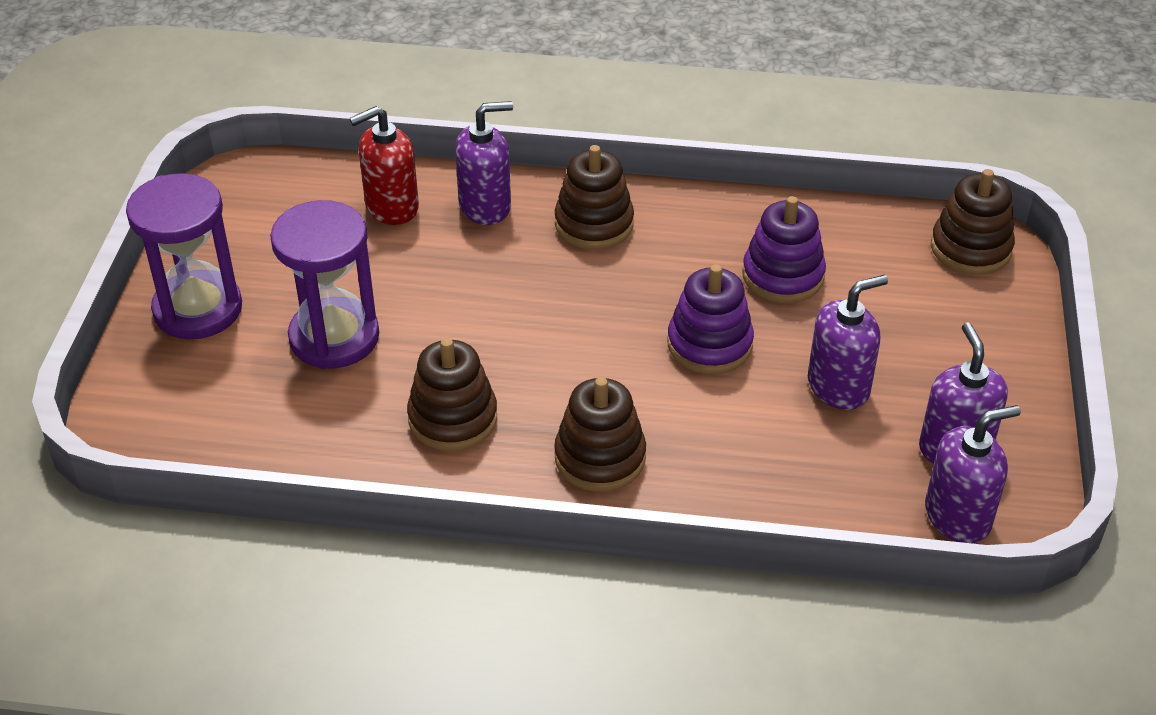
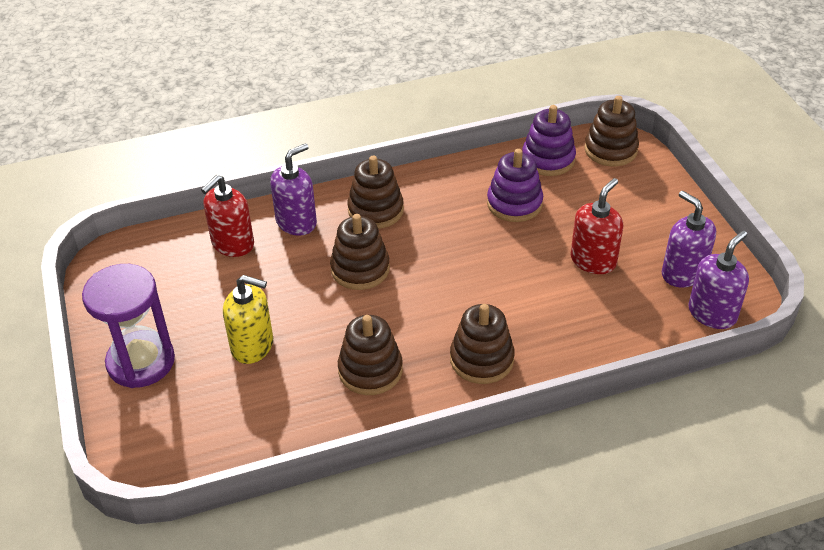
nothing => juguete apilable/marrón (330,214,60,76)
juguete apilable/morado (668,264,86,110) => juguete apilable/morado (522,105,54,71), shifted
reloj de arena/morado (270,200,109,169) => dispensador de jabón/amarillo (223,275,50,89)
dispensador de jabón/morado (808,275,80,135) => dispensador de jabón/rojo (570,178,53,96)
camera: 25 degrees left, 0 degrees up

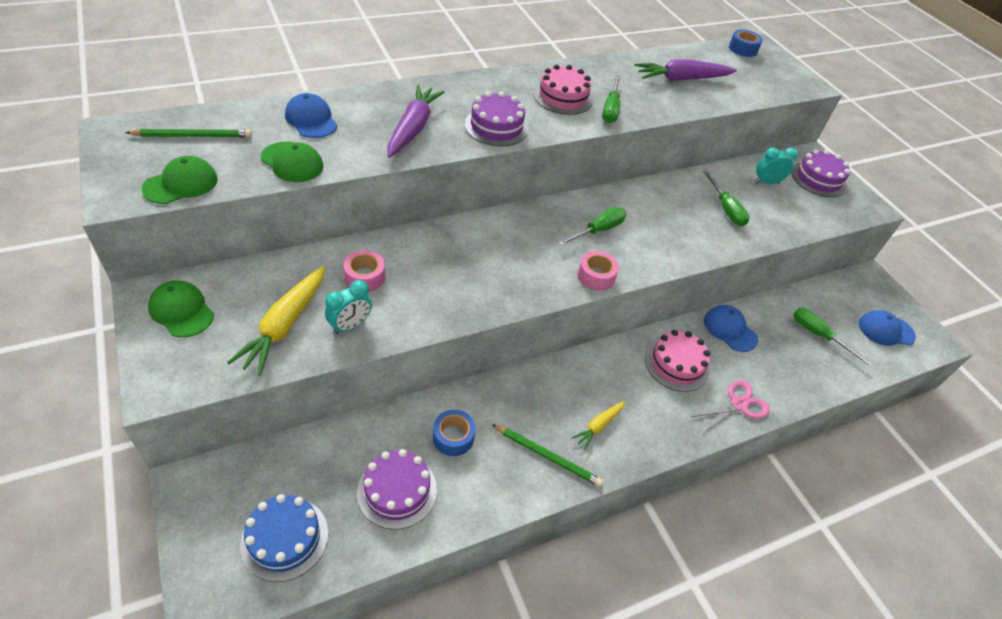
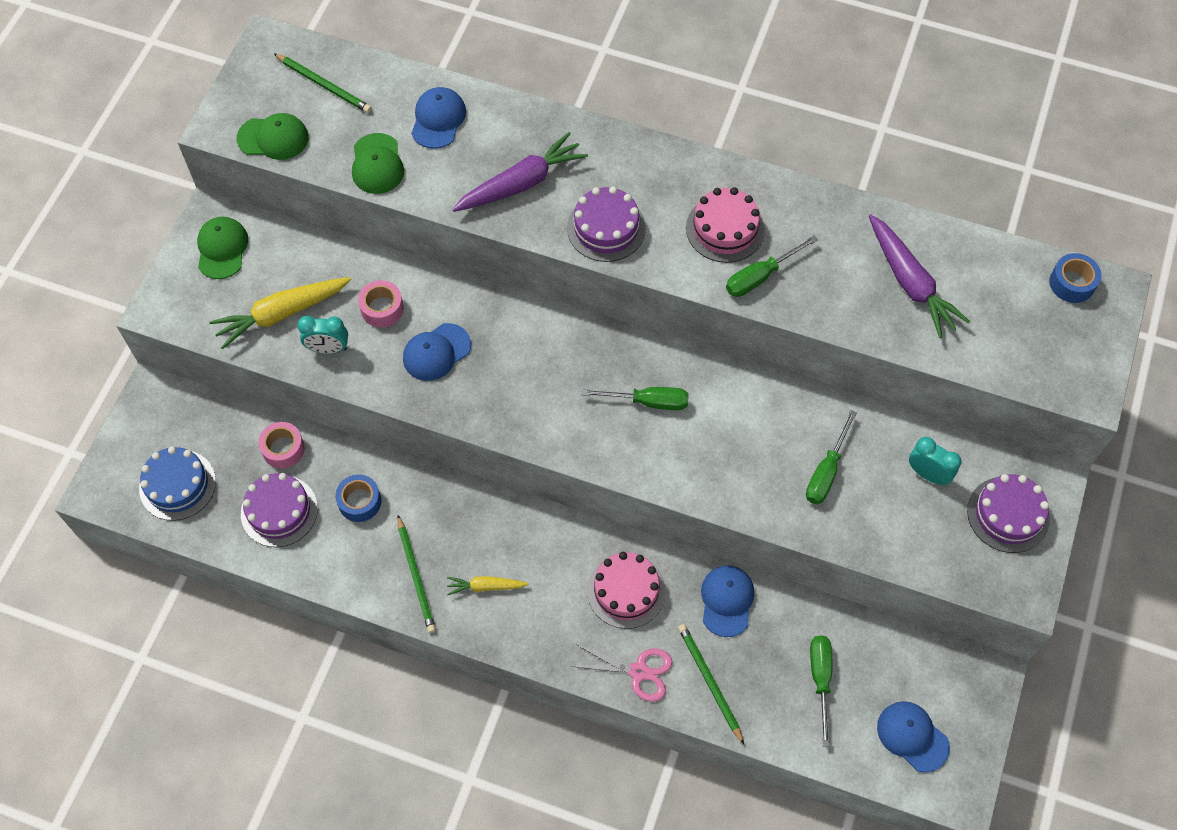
nothing => gorra/azul (403,323,68,58)
nothing => lápiz/verde (678,624,66,121)
cinta adhesiva/rosa (578,251,41,40) => cinta adhesiva/rosa (258,422,47,47), shifted
zanahoria/morado (635,59,102,22) => zanahoria/morado (869,214,101,124), 150 degrees counterclockwise
camera: 50 degrees right, 15 degrees up

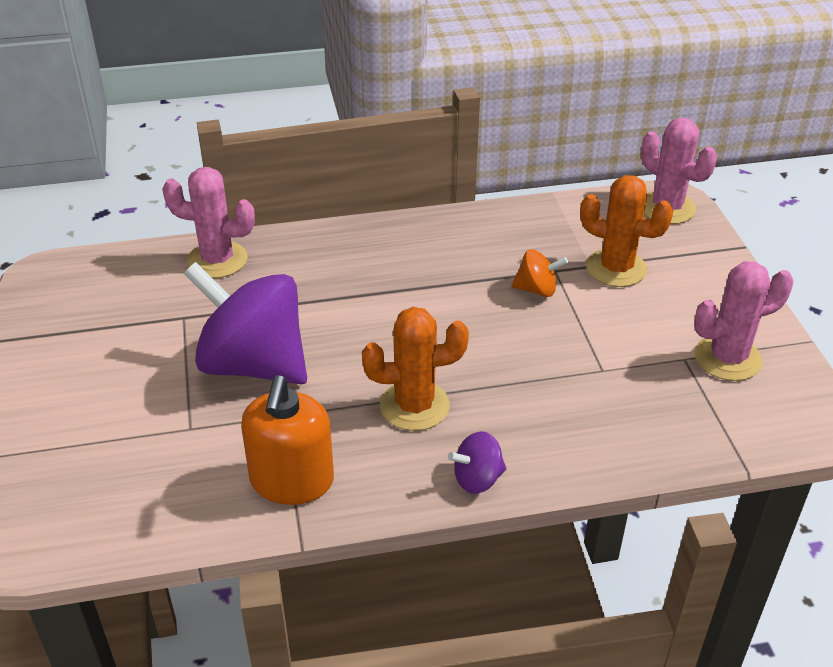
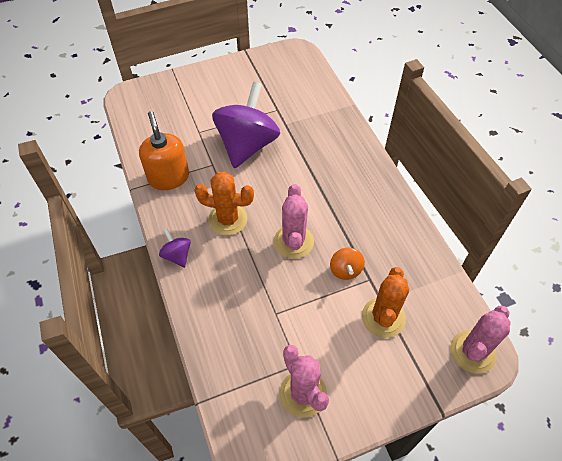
cactus/rosa (162,167,93,111) => cactus/rosa (274,184,40,75), shifted
dispensador de jabón/naranja (241,375,93,130) => dispensador de jabón/naranja (139,111,50,79), 75 degrees clockwise
cactus/naranja (362,307,107,124) => cactus/naranja (195,171,59,65), 60 degrees counterclockwise
camera: 80 degrees right, 15 degrees up

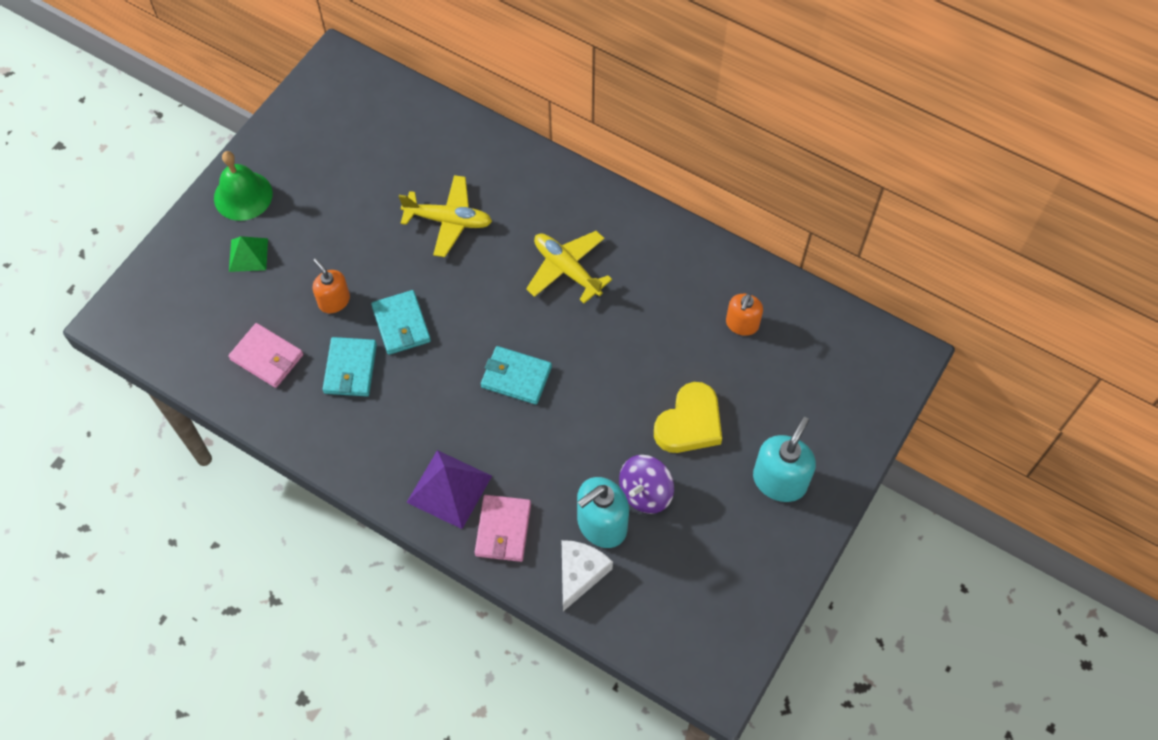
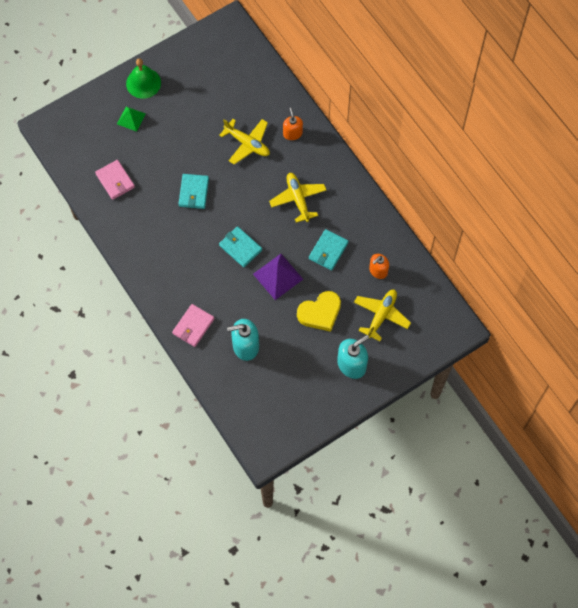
queso/blanco (562,540,51,71) => nothing
peonza/morado (619,455,55,59) => nothing
nothing => avión/amarillo (354,290,57,51)
dispensador de jabón/naranja (313,258,37,55) => dispensador de jabón/naranja (283,108,20,32), shifted
cartera/turquesa (323,337,54,60) => cartera/turquesa (309,229,39,42), shifted
pirámide/morado (406,450,86,79) => pirámide/morado (253,254,50,46), shifted
camera: 25 degrees right, 5 degrees up

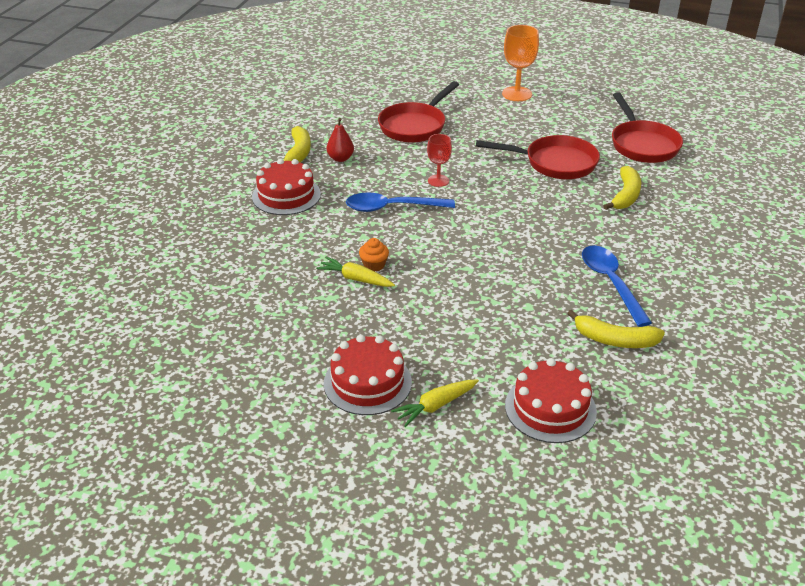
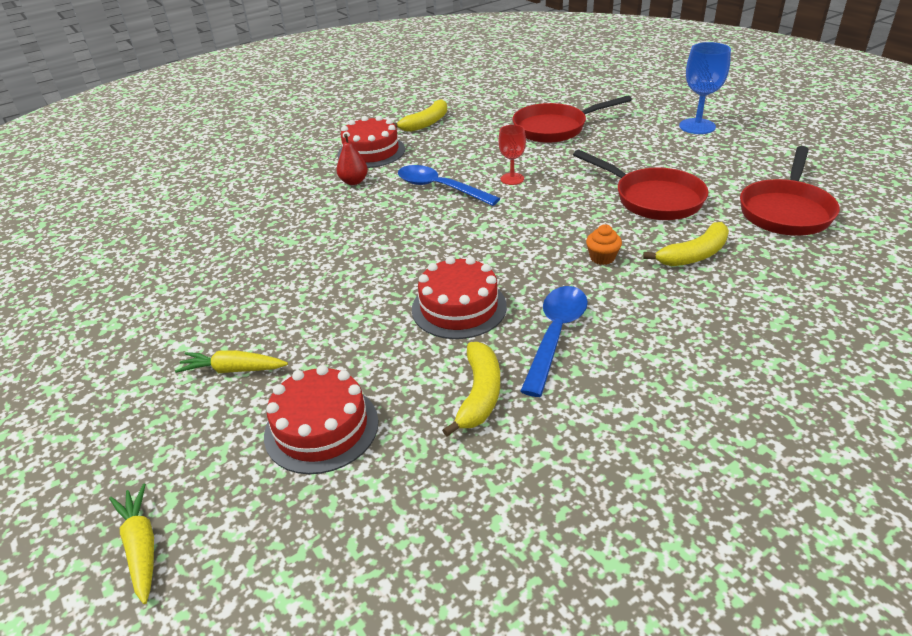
zanahoria/amarillo (316,257,79,30) => zanahoria/amarillo (109,483,45,121), shifted
tarta/rojo (324,335,88,80) => tarta/rojo (412,256,95,83), shifted
pera/rojo (327,118,27,44) => pera/rojo (337,134,31,51), shifted
magdalena/naranja (359,238,30,33) => magdalena/naranja (586,224,36,41), shifted
copa/naranja (502,25,37,76) => copa/azul (679,42,52,92)
plátano/amarillo (567,310,98,38) => plátano/amarillo (442,342,58,95), 135 degrees counterclockwise
camera: 40 degrees right, 0 degrees up

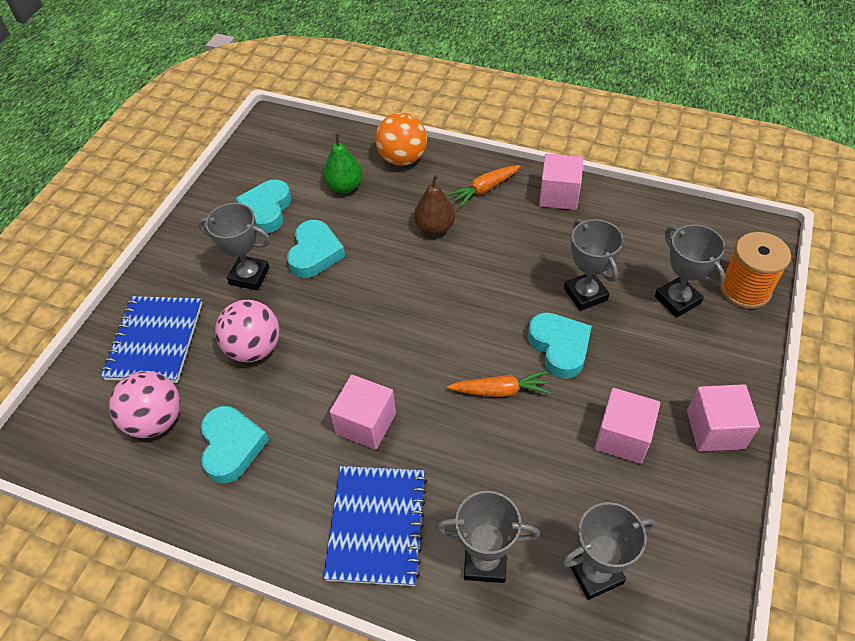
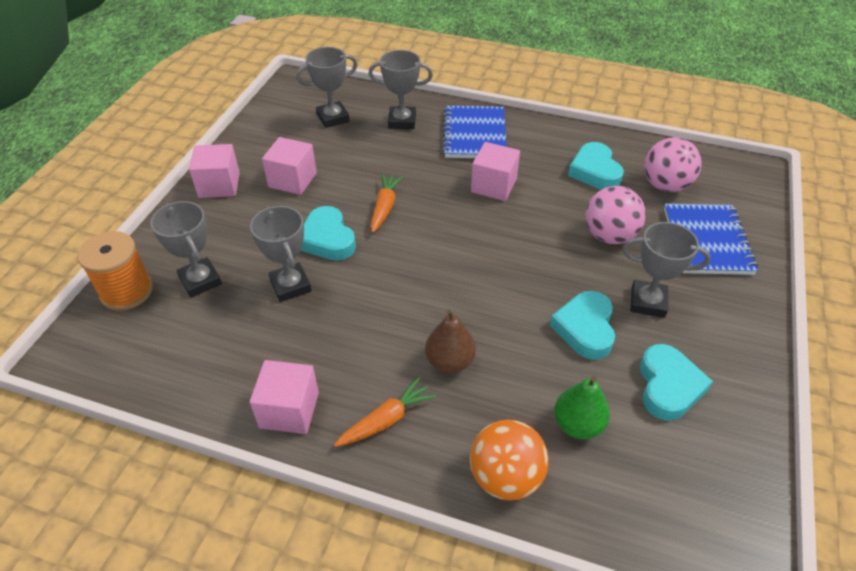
zanahoria/naranja (447,371,104,26) => zanahoria/naranja (371,174,32,59), 105 degrees clockwise
camera: 175 degrees right, 5 degrees down

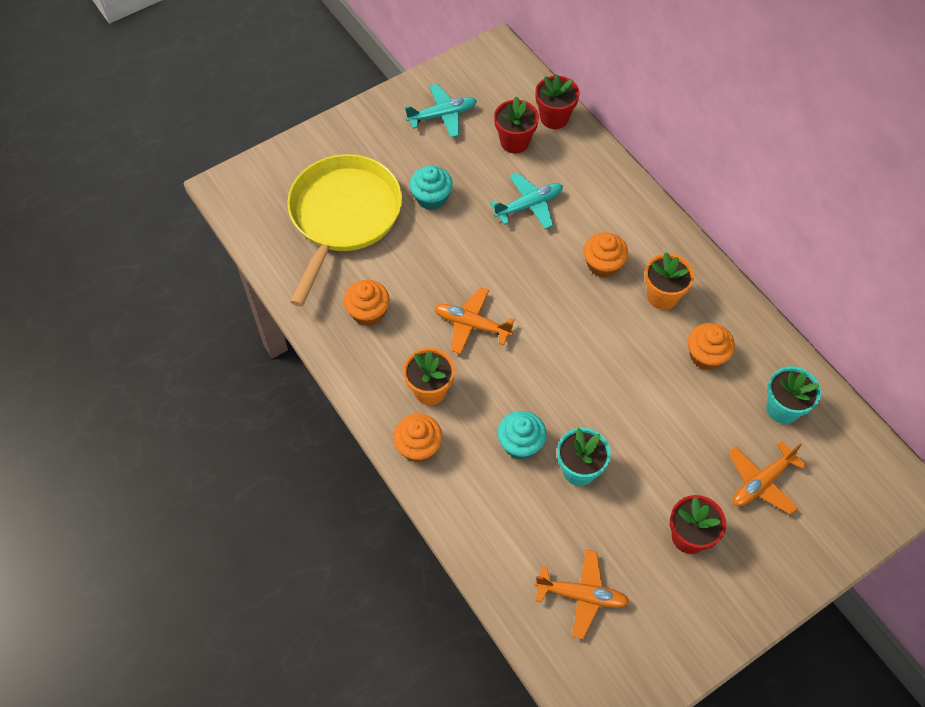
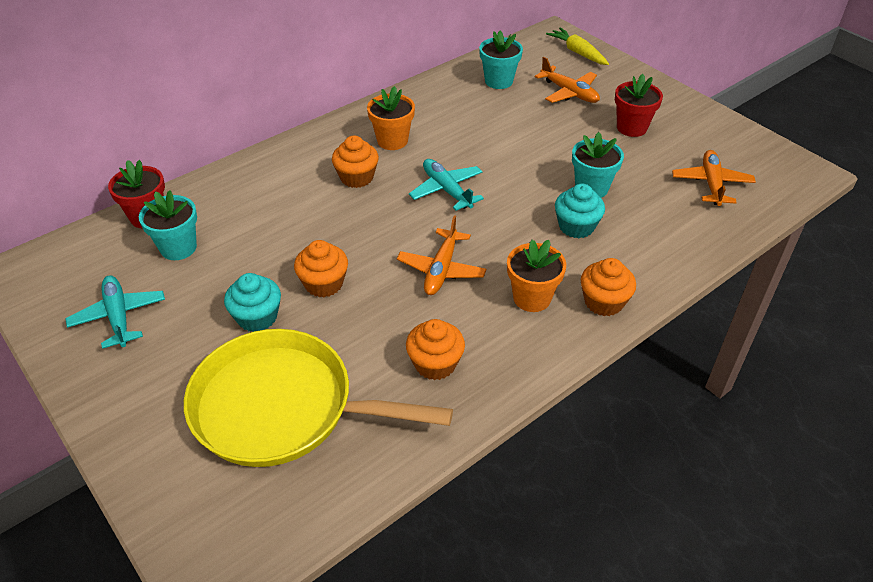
nothing => zanahoria/amarillo (546,28,63,37)
avión/turquesa (490,172,73,57) => avión/turquesa (409,159,75,52), shifted
magdalena/naranja (688,323,47,47) => magdalena/naranja (294,240,54,57), shifted
maceta/rojo (494,96,45,57) => maceta/turquesa (139,190,58,70)
camera: 95 degrees left, 15 degrees down

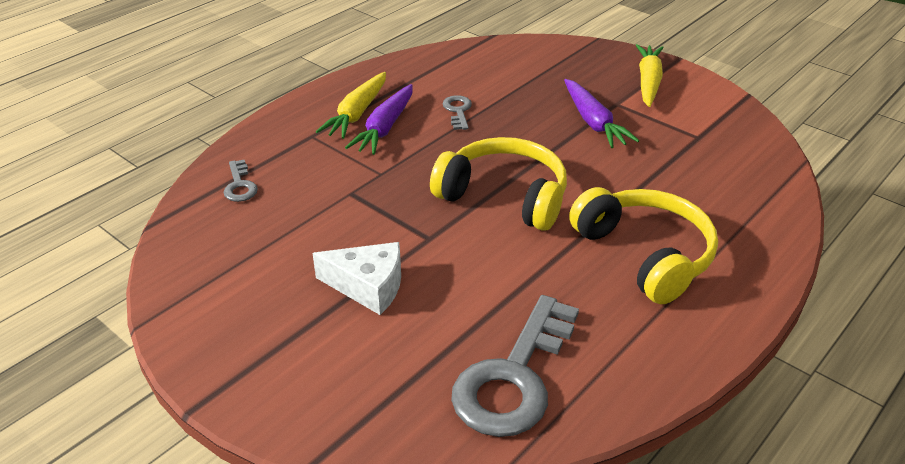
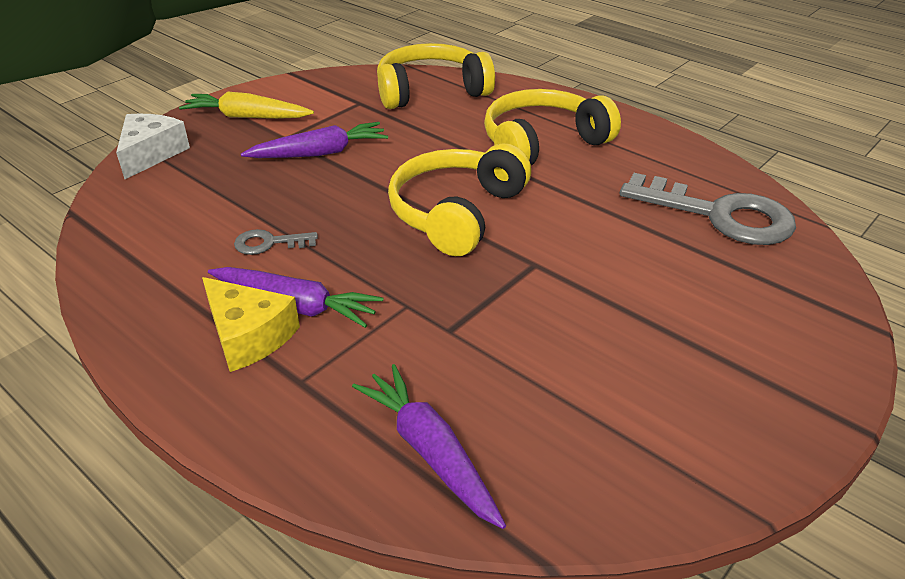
nothing => auriculares/amarillo (377,43,118,66)
queso/blanco (312,242,89,73) => queso/blanco (116,114,74,65), shifted
llave/gris (223,160,35,42) => zanahoria/morado (352,364,154,165)
zanahoria/amarillo (316,72,70,67) => queso/amarillo (202,277,98,95)
camera: 90 degrees left, 0 degrees up

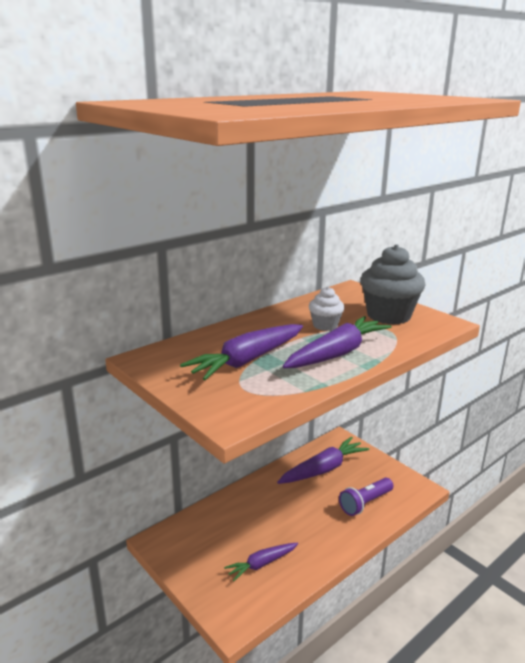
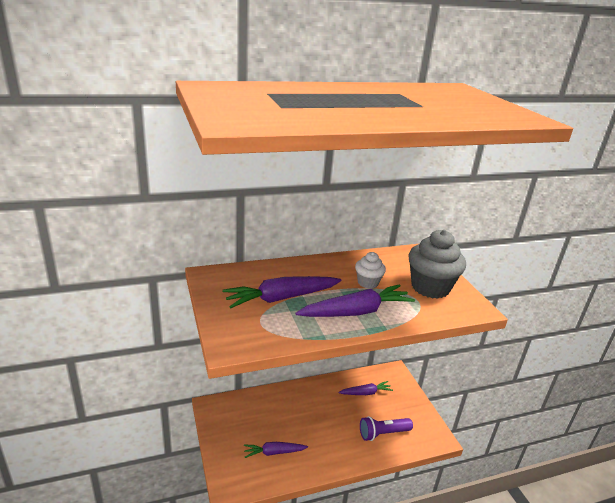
zanahoria/morado (277,437,92,47) => zanahoria/morado (338,381,55,14), x0.60
camera: 20 degrees right, 5 degrees up

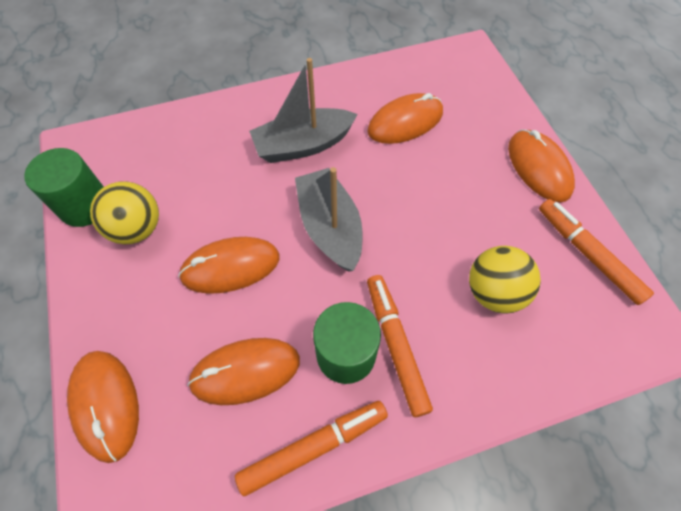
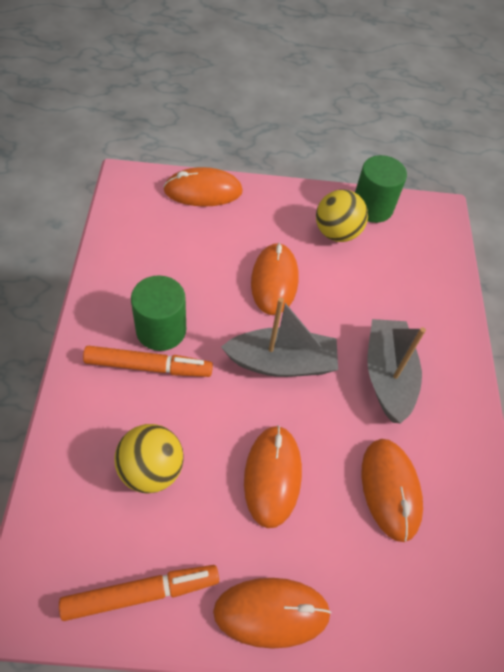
rotulador/naranja (235,401,153,95) => nothing
ratón/naranja (187,338,113,67) => ratón/naranja (244,425,58,103), shifted
camera: 105 degrees right, 5 degrees down

